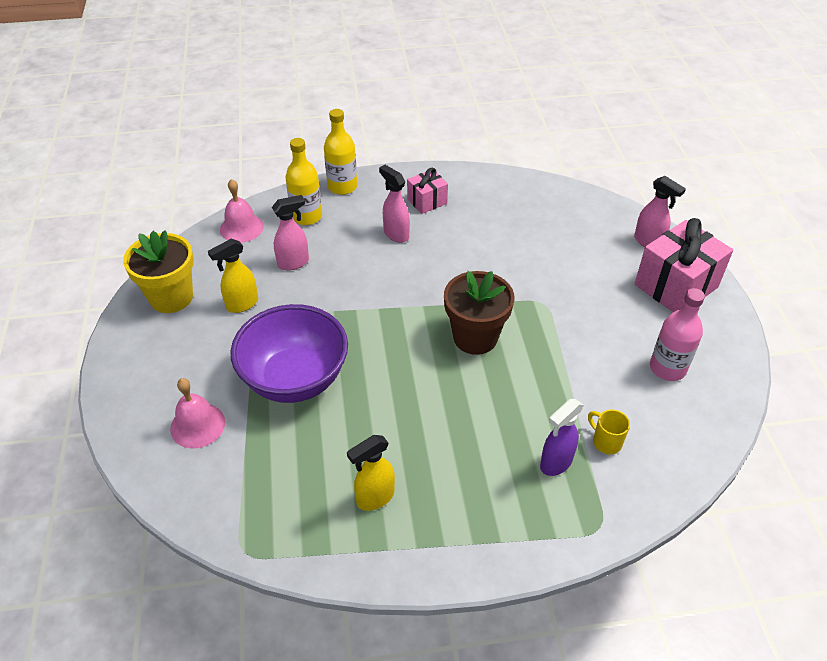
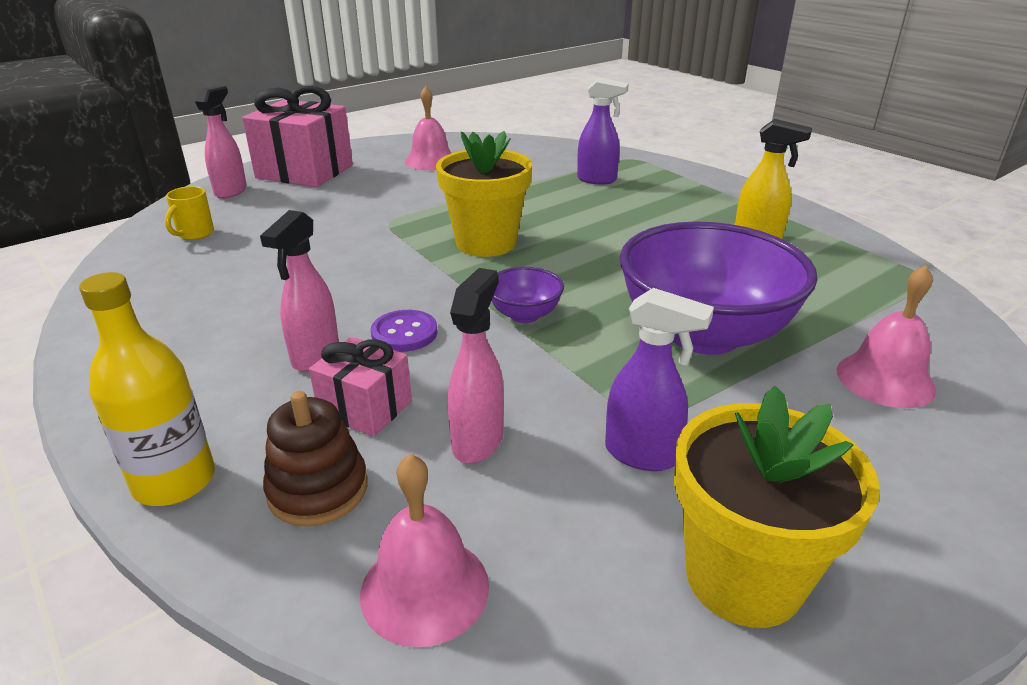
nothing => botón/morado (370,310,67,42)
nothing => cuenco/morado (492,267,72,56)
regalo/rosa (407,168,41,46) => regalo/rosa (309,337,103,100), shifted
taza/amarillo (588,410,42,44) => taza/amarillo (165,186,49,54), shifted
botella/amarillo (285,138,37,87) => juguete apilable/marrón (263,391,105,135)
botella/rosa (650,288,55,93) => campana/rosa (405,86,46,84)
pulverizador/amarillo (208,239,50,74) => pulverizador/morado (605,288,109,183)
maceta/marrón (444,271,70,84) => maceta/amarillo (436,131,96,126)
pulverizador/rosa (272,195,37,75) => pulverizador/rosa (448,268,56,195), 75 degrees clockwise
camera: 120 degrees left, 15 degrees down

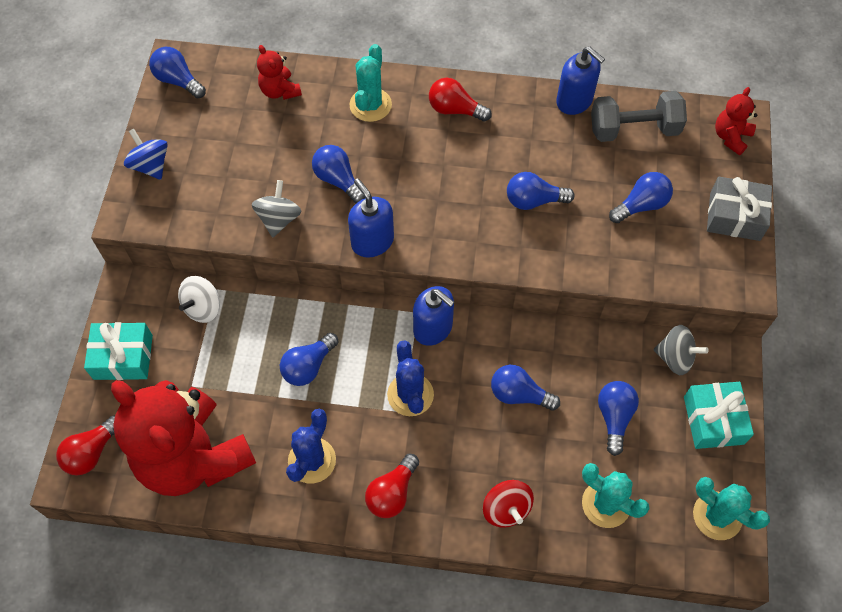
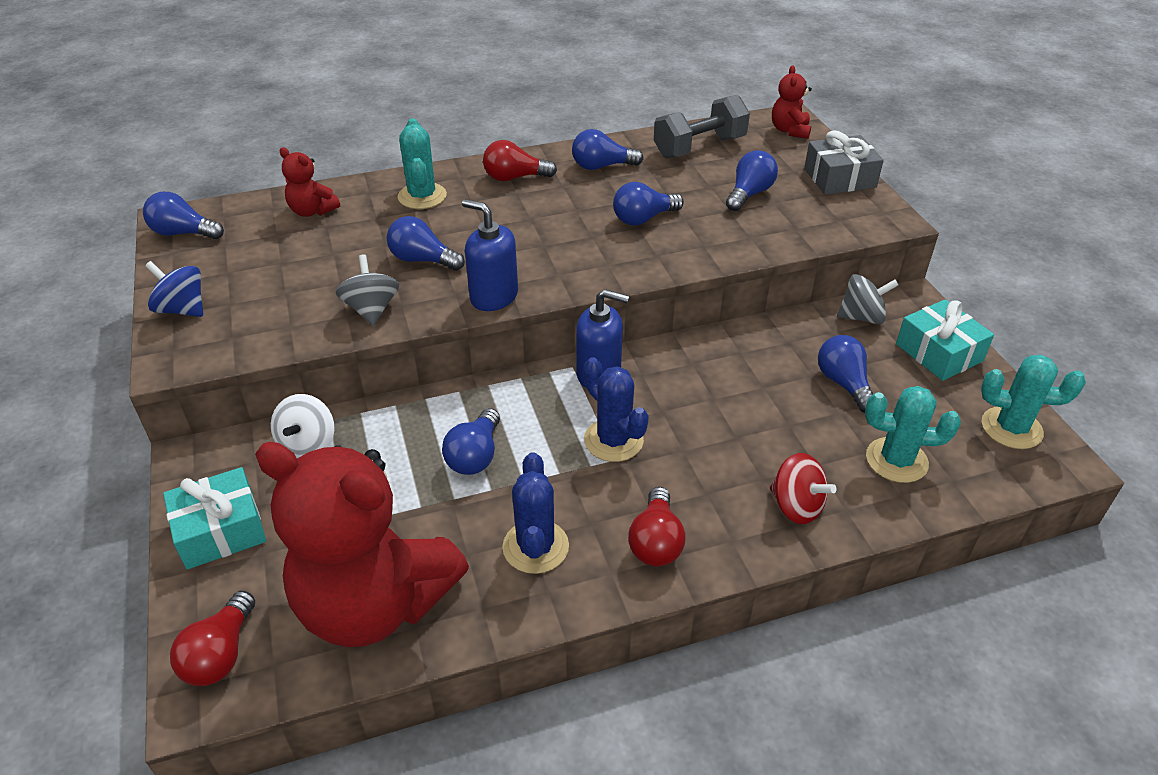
dispensador de jabón/azul (556,47,49,68) => nothing
bombilla/azul (491,365,69,46) => bombilla/azul (572,129,72,41), shifted
camera: 25 degrees left, 20 degrees down

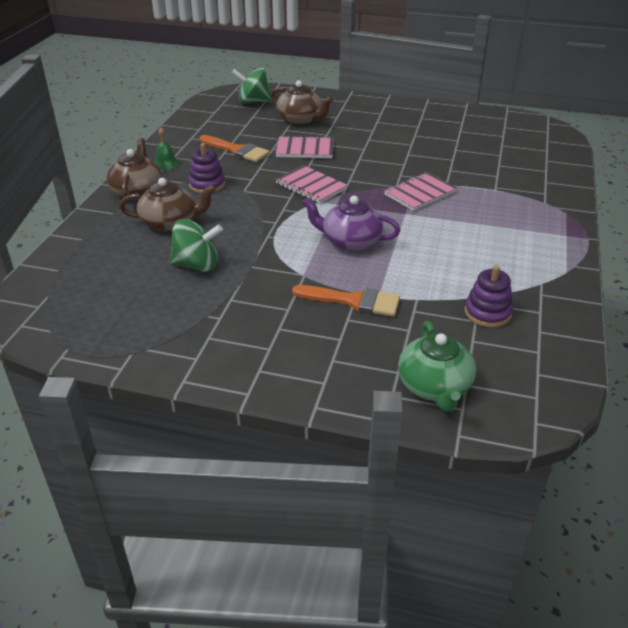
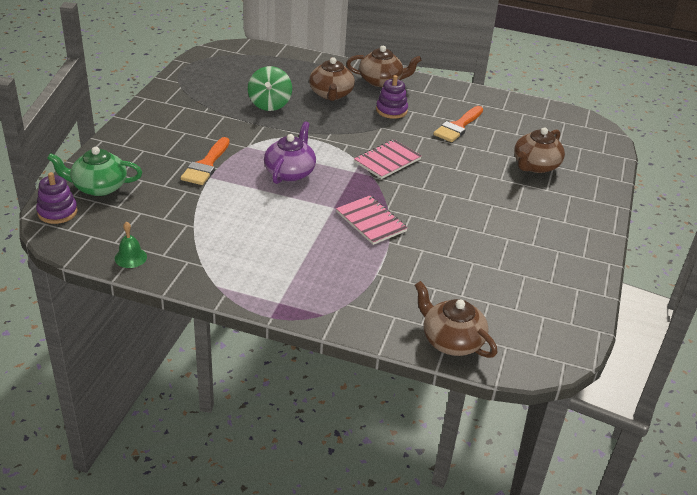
peonza/verde (232,67,40,37) => nothing
cuaderno/rosa (276,136,58,22) => nothing
nothing => tetera/marrón (415,281,82,77)
campana/verde (154,128,26,42) => campana/verde (115,221,32,47), shifted
juguete apilable/morado (465,265,48,63) => juguete apilable/morado (36,172,42,52), shifted
camera: 90 degrees right, 0 degrees up

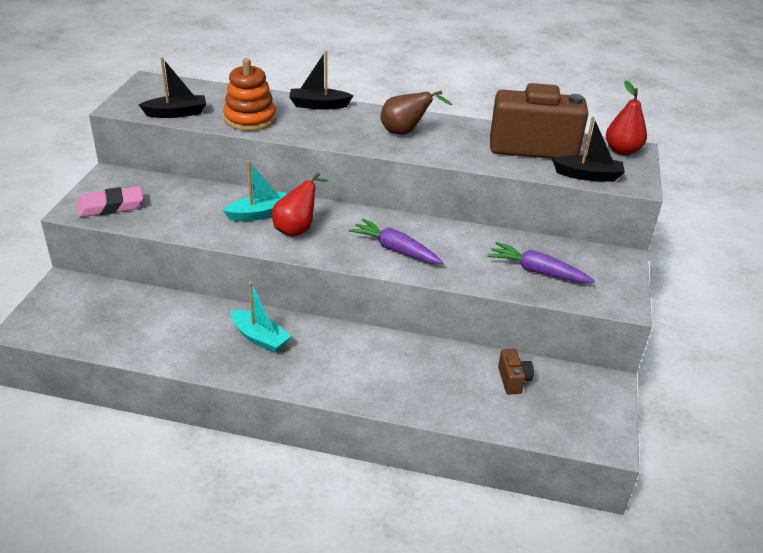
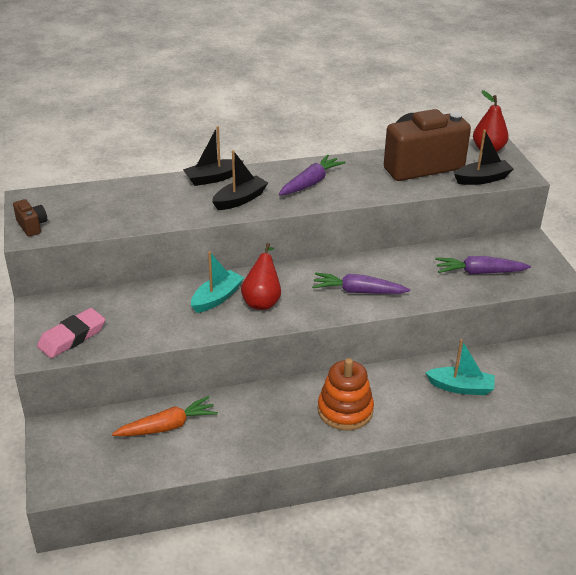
nothing => zanahoria/naranja (112,396,106,40)
barco/negro (139,57,67,61) => barco/negro (212,150,56,60), shifted
juguete apilable/naranja (223,58,53,73) => juguete apilable/naranja (318,358,56,73), shifted
barco/turquesa (231,282,60,71) => barco/turquesa (425,339,70,56), shifted
cámara/marrón (498,349,36,45) => cámara/marrón (13,199,34,38), shifted
pera/marrón (380,90,72,45) => zanahoria/morado (279,155,67,40)
camera: 25 degrees left, 0 degrees up

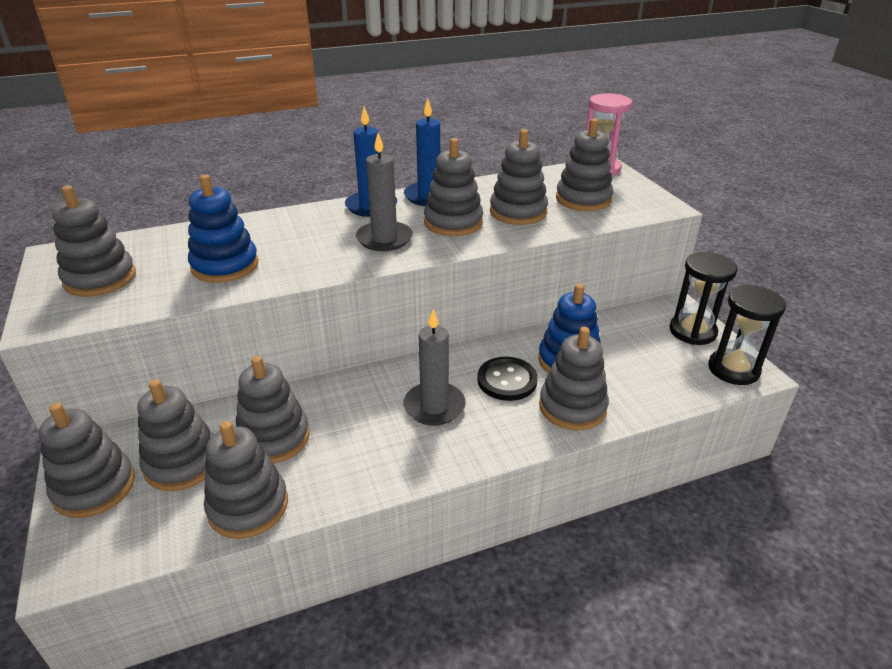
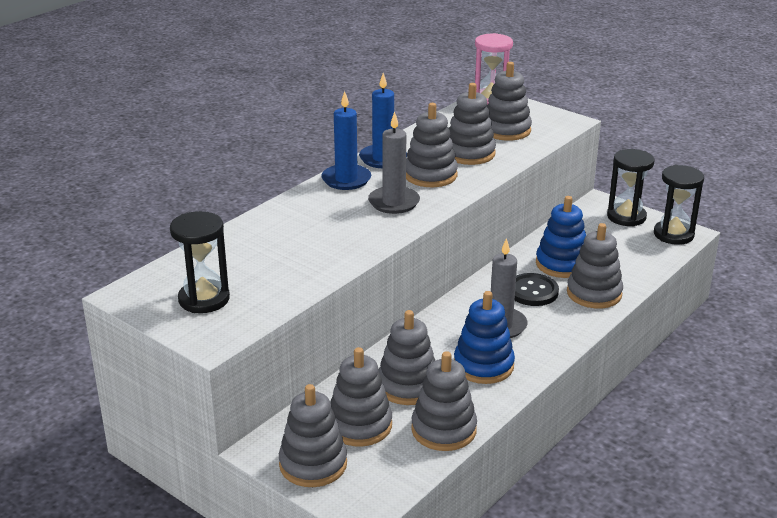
juguete apilable/azul (188,175,71,108) => juguete apilable/azul (454,291,61,93), shifted
juguete apilable/gris (52,186,84,111) => reloj de arena/negro (170,211,60,102)
camera: 30 degrees left, 5 degrees down

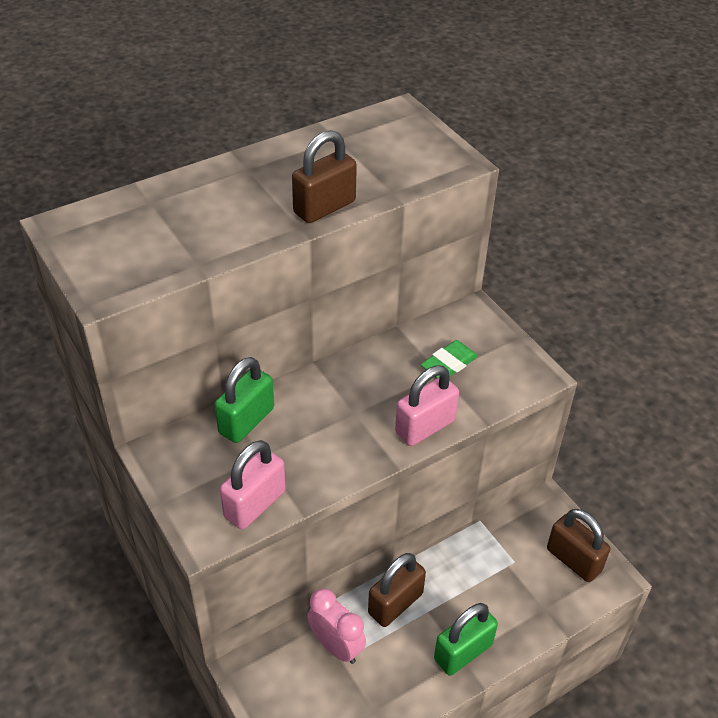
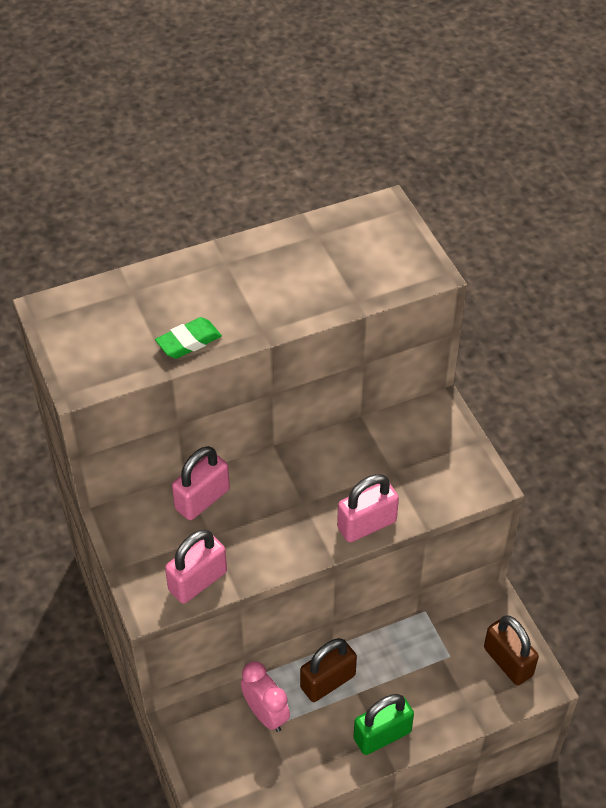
candado/marrón (292,130,65,93) => nothing
goma de borrar/verde (421,340,57,38) => goma de borrar/verde (155,317,67,42), shifted
candado/verde (215,357,59,86) => candado/rosa (172,446,58,74)
camera: 10 degrees right, 5 degrees up

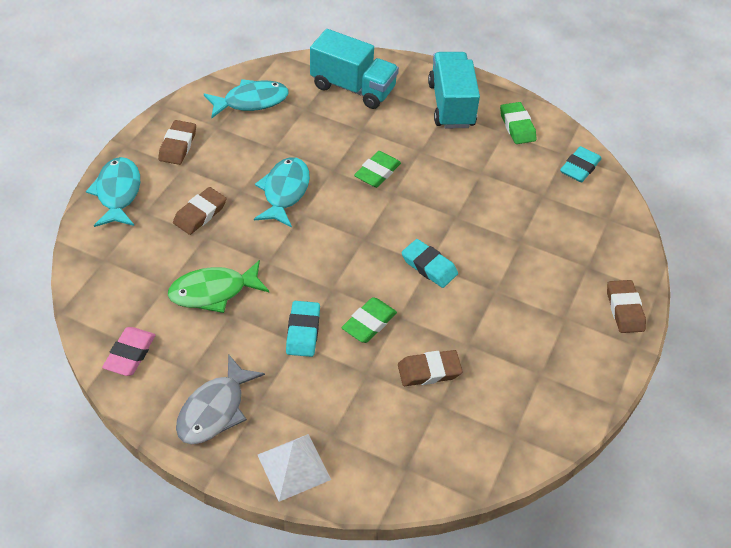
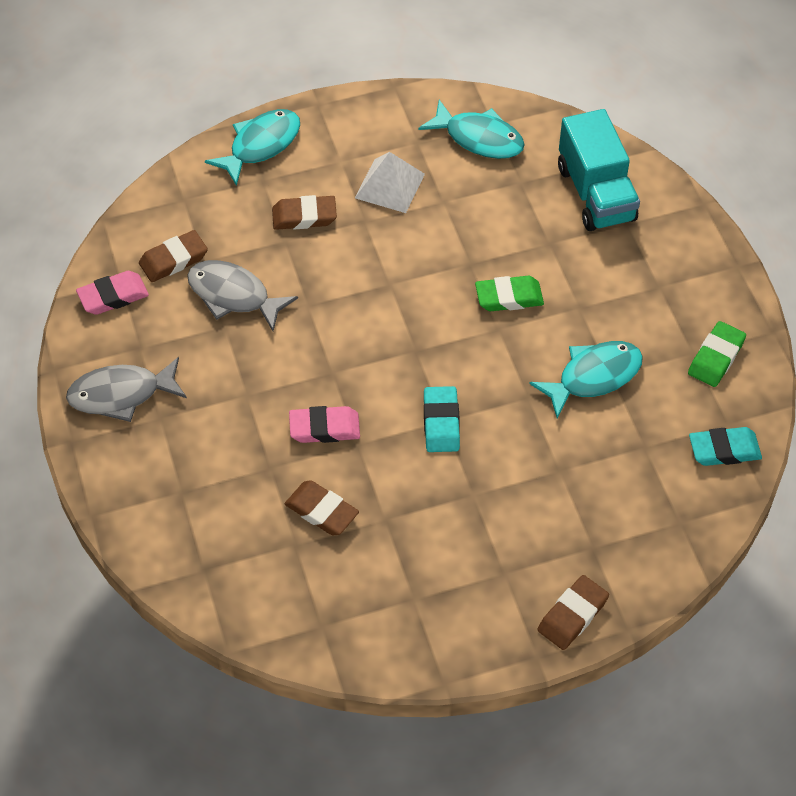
goma de borrar/turquesa (286,301,34,56) => nothing
camión/turquesa (428,52,52,76) => nothing
goma de borrar/marrón (158,120,38,45) => goma de borrar/marrón (139,230,69,52), shifted
pez/turquesa (254,157,56,71) => pez/turquesa (529,341,114,78), shifted
pirámide/blanco (258,434,73,68) => pirámide/blanco (355,152,70,61), shifted
pez/verde (168,260,101,53) => pez/gris (187,260,111,71)
goma de borrar/verde (342,297,55,46) => goma de borrar/rosa (289,406,71,37)
camera: 50 degrees right, 5 degrees up

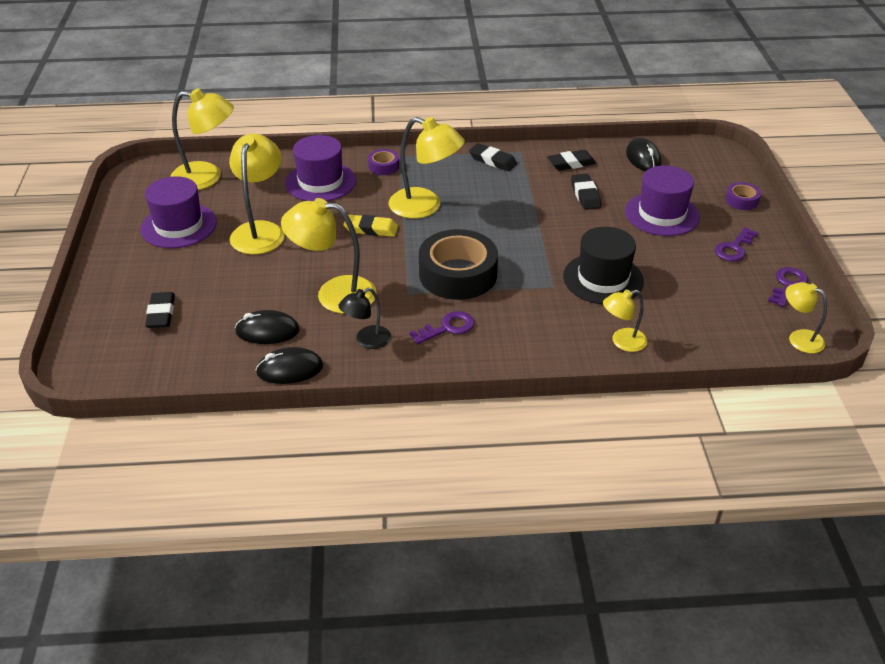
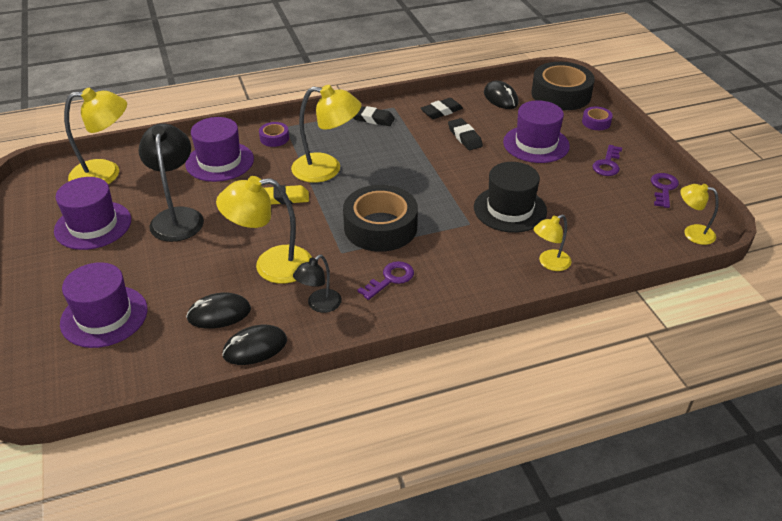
nothing => cinta adhesiva/negro (531,62,64,48)
goma de borrar/negro (145,292,30,36) => sombrero/morado (60,262,88,86)
lámpara/amarillo (229,134,56,120) => lámpara/negro (138,123,66,119)
camera: 15 degrees left, 0 degrees up

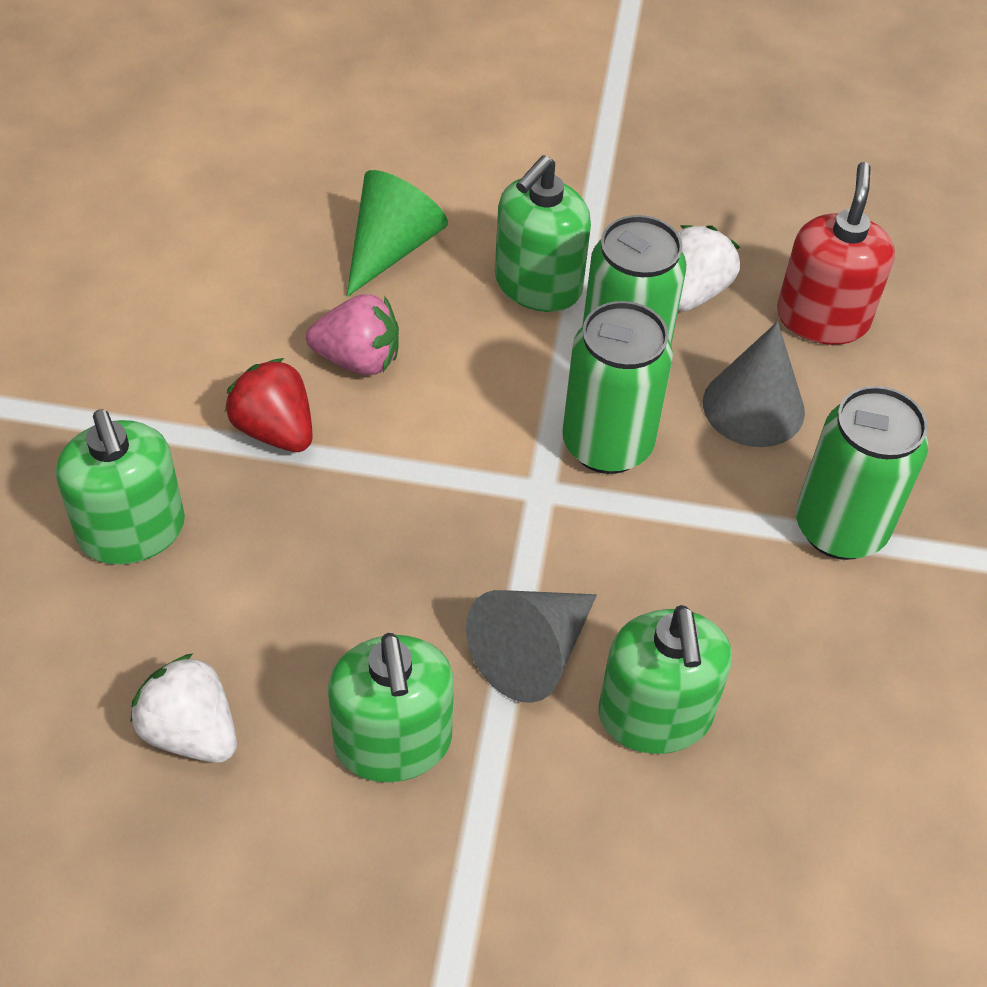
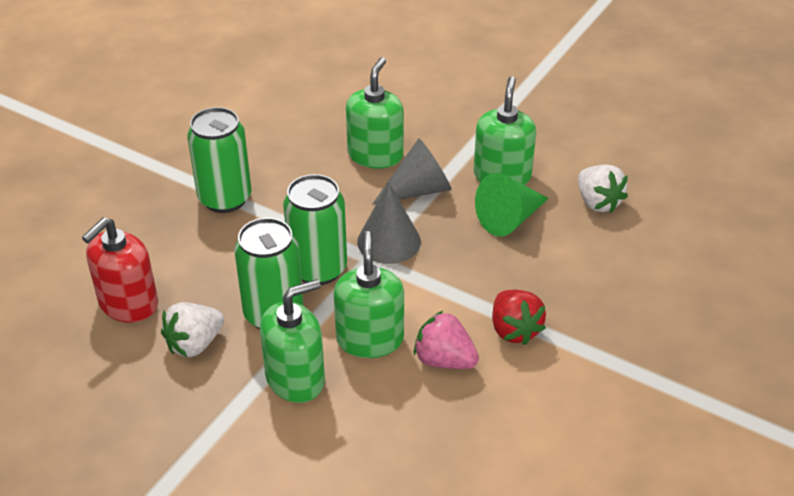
dispensador de jabón/verde (56,410,129,155) => dispensador de jabón/verde (334,231,70,127), shifted
cono/verde (346,170,102,127) => cono/verde (475,173,74,64), shifted
cono/gris (703,321,102,126) => cono/gris (357,182,64,82), shifted
camera: 155 degrees left, 10 degrees down

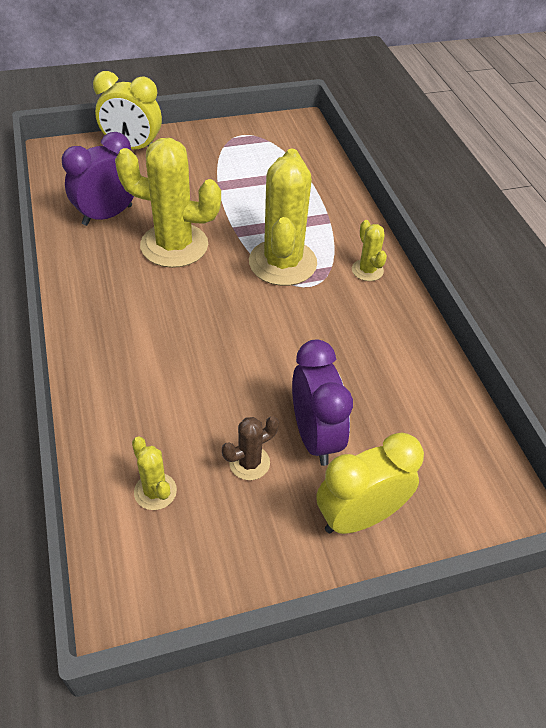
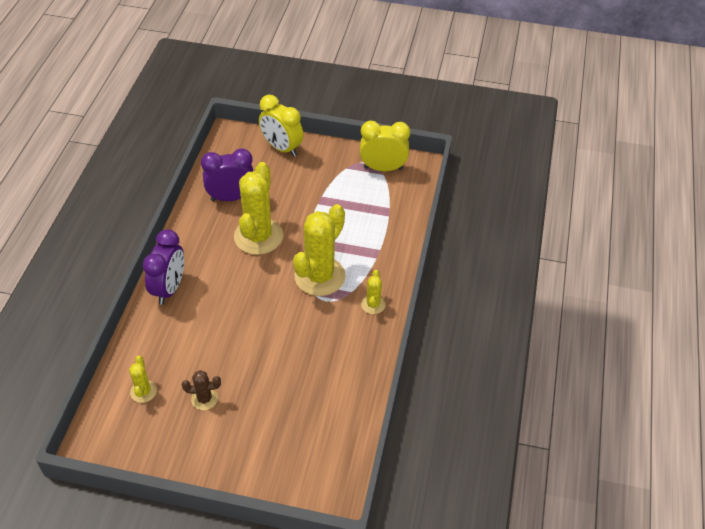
despertador/morado (292,340,61,126) => despertador/morado (143,229,41,76), shifted
despertador/amarillo (316,432,108,102) => despertador/amarillo (360,121,50,50), shifted
cactus/amarillo (115,138,106,130) => cactus/amarillo (234,162,49,93), 60 degrees clockwise
camera: 30 degrees right, 0 degrees up

